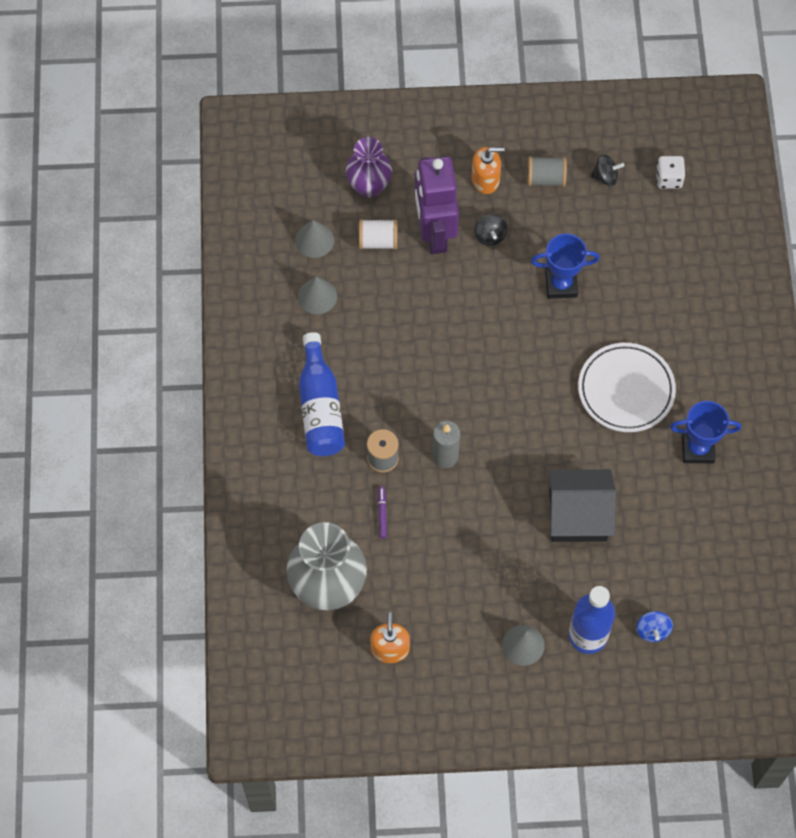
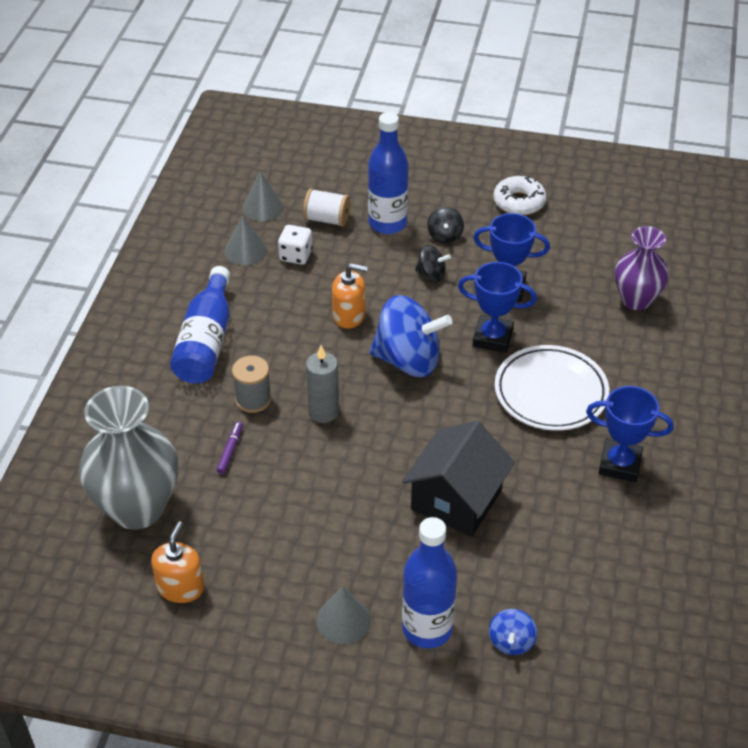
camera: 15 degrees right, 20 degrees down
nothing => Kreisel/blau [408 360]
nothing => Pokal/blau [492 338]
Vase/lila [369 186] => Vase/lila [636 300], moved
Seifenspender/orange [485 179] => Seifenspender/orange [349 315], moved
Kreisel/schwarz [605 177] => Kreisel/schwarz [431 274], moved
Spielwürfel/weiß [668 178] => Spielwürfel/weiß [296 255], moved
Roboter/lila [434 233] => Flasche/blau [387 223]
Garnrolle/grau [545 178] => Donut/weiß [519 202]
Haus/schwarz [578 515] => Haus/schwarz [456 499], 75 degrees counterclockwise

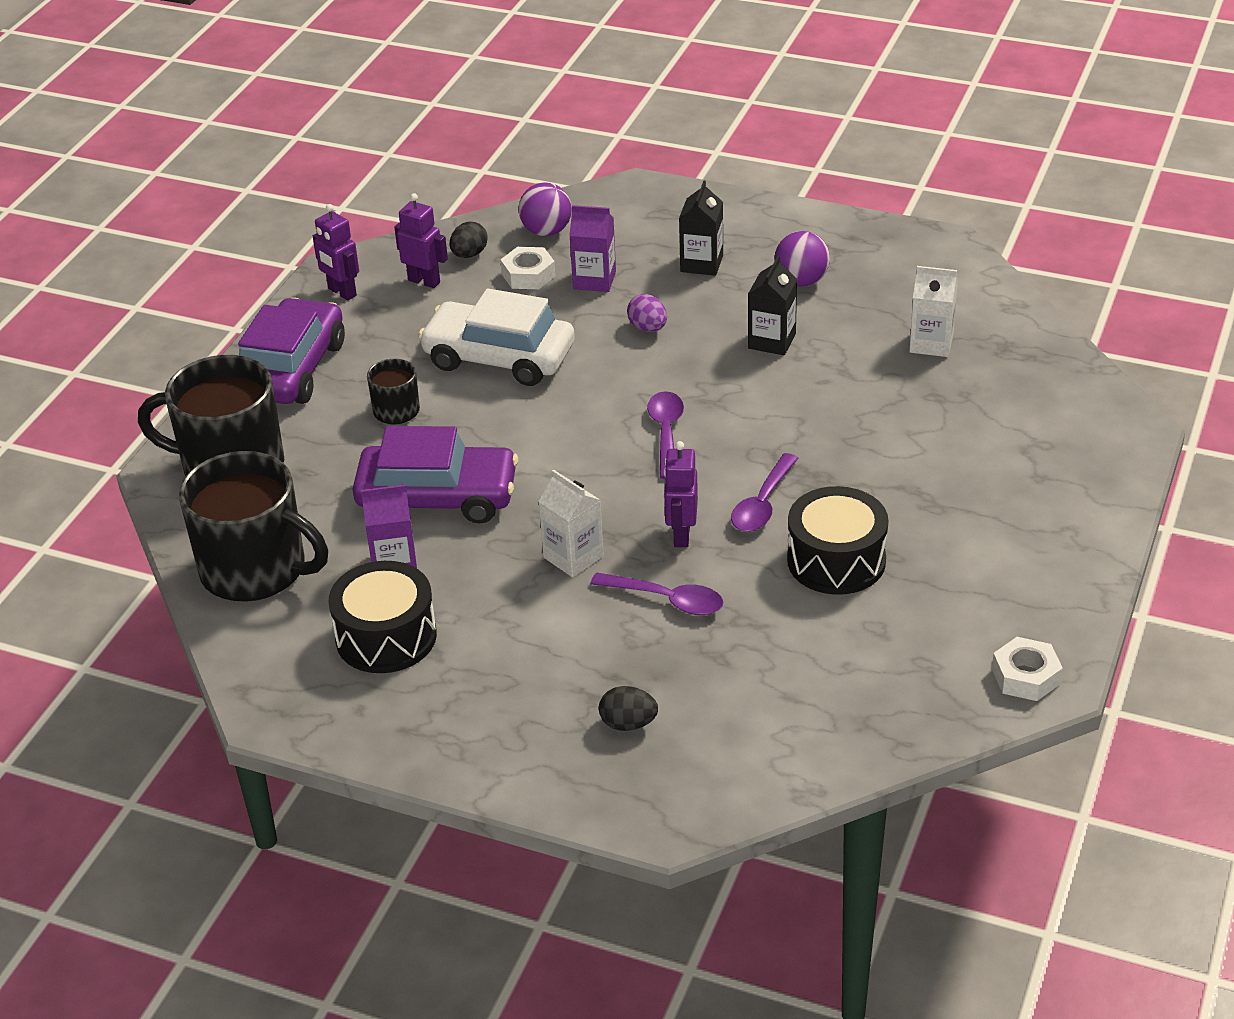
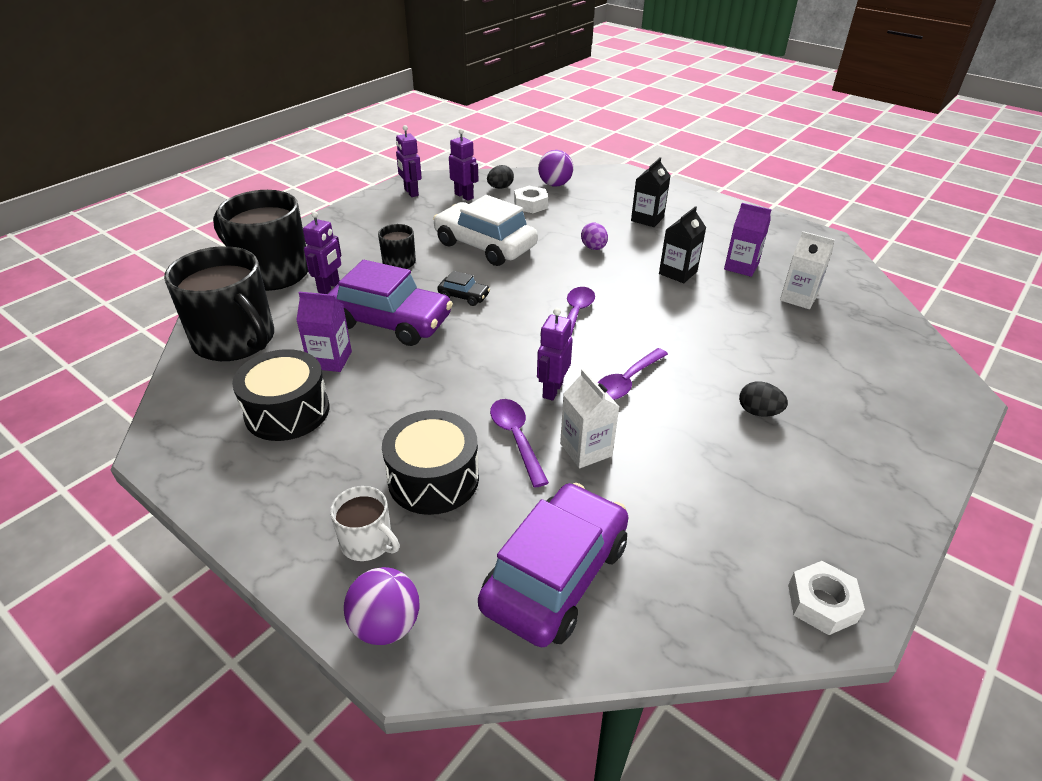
camera: 15 degrees right, 0 degrees up
nothing => Roboter/lila [329 287]
nothing => Tasse/weiß [367 542]
nothing => Auto/schwarz [464 296]
Auto/lila [291 369] => Auto/lila [555 575], moved
Getränkekarton/weiß [573 557] => Getränkekarton/weiß [586 450], moved
Getränkekarton/lila [594 280] => Getränkekarton/lila [741 266], moved
Ei/schwarz [628 724] => Ei/schwarz [758 412], moved
Ball/lila [801 281] => Ball/lila [386 625], moved
Trommel/schwarz [836 560] => Trommel/schwarz [433 479], moved
Löffel/lila [666 600] => Löffel/lila [516 438], 150 degrees counterclockwise

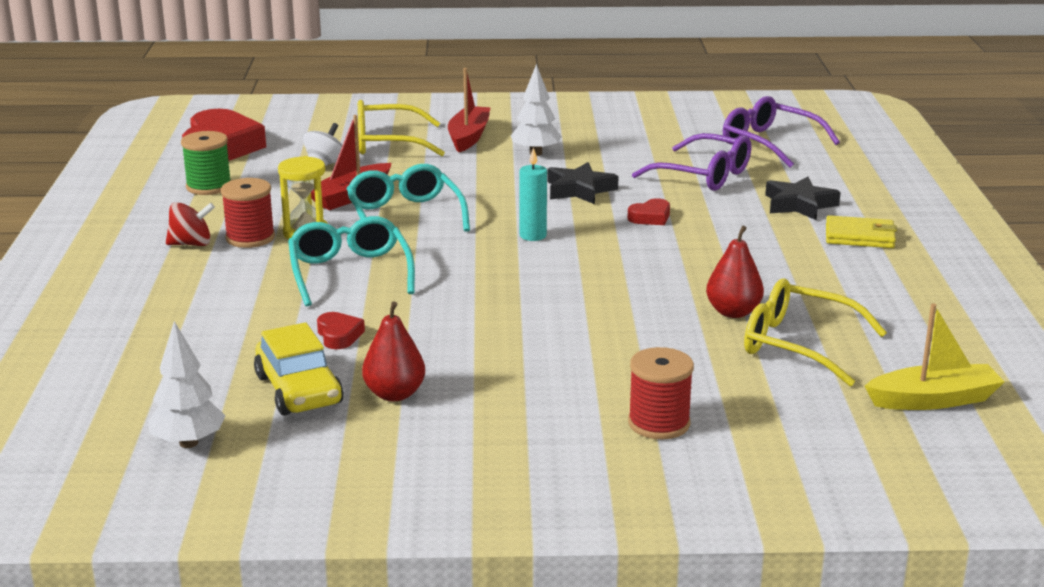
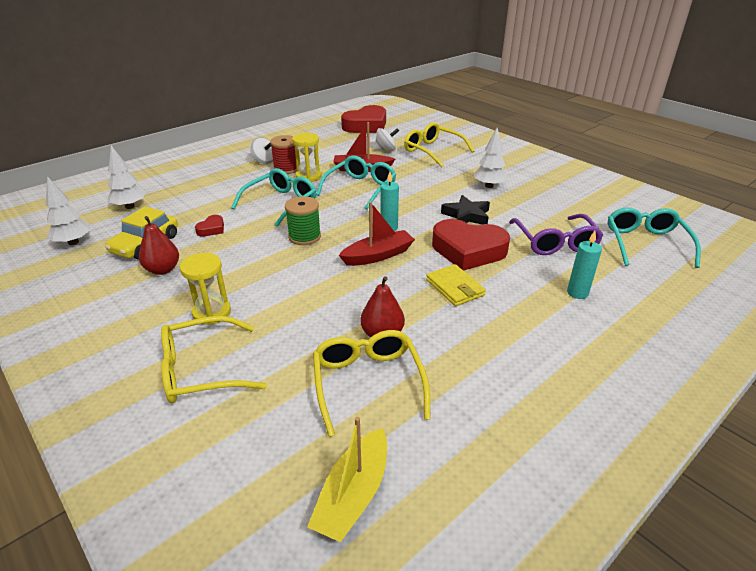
camera: 50 degrees right, 10 degrees up
nothing => Baum/weiß [130 206]
nothing => Sanduhr/gelb [212 312]
Garnrolle/grün [209 186] => Garnrolle/grün [304 237], moved
Boot/rot [468 137] => Boot/rot [378 255], moved
Geldbörse/gelb [860 236] => Geldbörse/gelb [455 288], moved
Garnrolle/rot [659 423] => Brille/gelb [200 370]
Stern/schwarz [799 204] => Kerze/türkis [577 293]
Kreisel/rot [191 244] => Kreisel/weiß [264 161]
Brille/lila [768 143] => Brille/türkis [645 243]
Boot/gelb [933 400] => Boot/gelb [353 495], 75 degrees clockwise
Herz/rot [650 217] => Herz/rot [468 250], x2.27

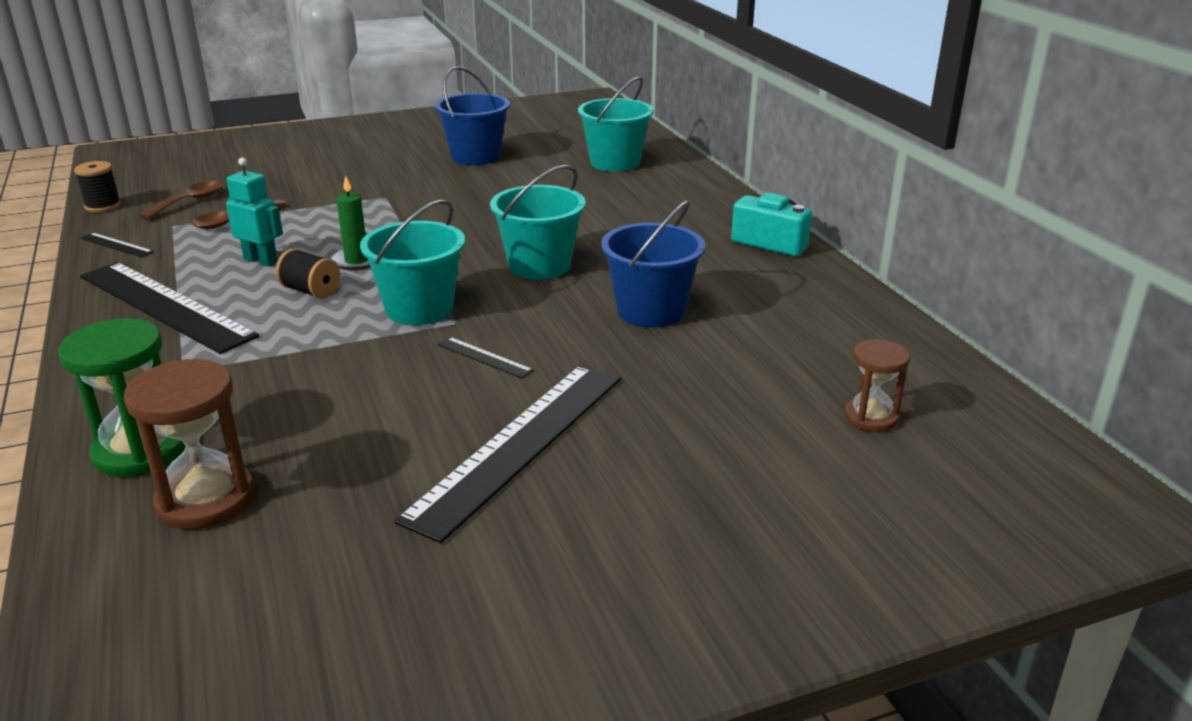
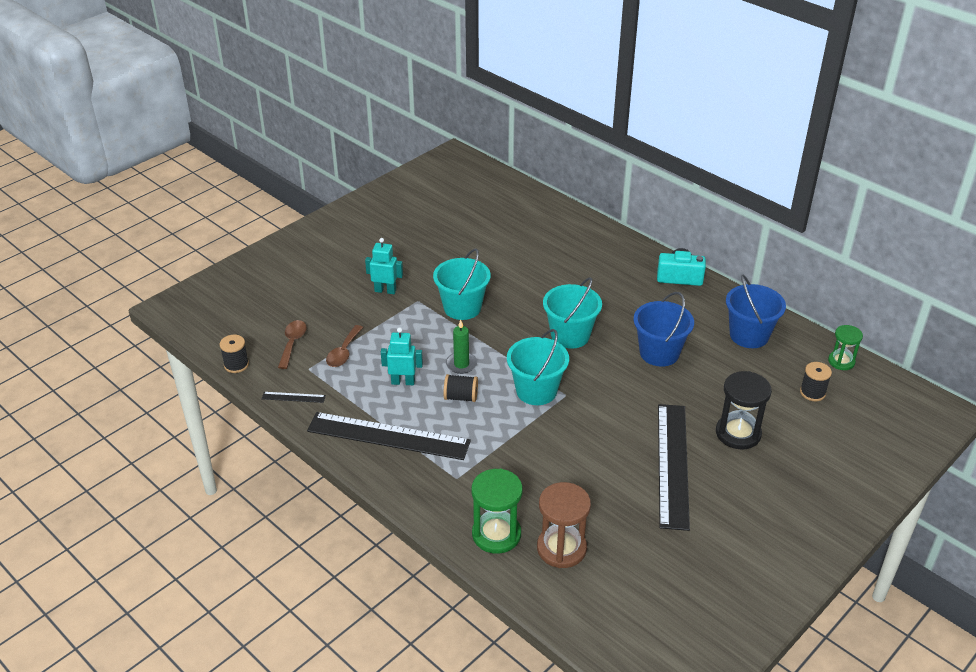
camera: 25 degrees left, 10 degrees up
Lineal/schwarz [484 357] => nothing
nothing => Roboter/türkis [385 290]
nothing => Sanduhr/schwarz [738 433]
nothing => Sanduhr/grün [841 361]
Eimer/blau [475 156] => Eimer/blau [749 335], moved
Eimer/türkis [615 162] => Eimer/türkis [462 307], moved
Sanduhr/braun [871 417] => Garnrolle/schwarz [812 393]

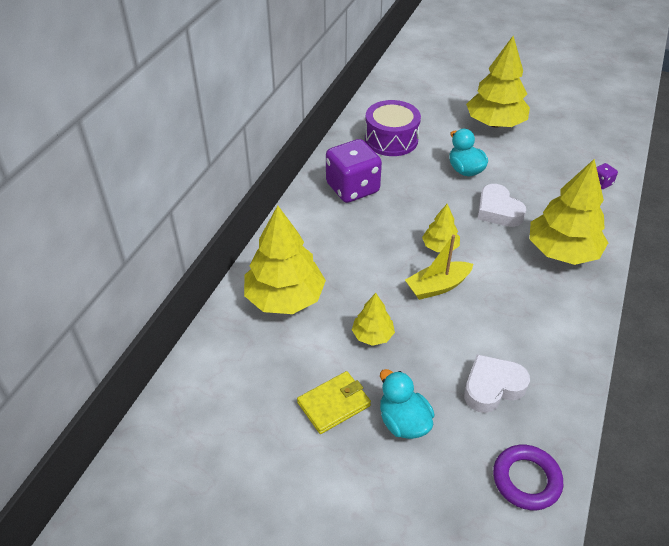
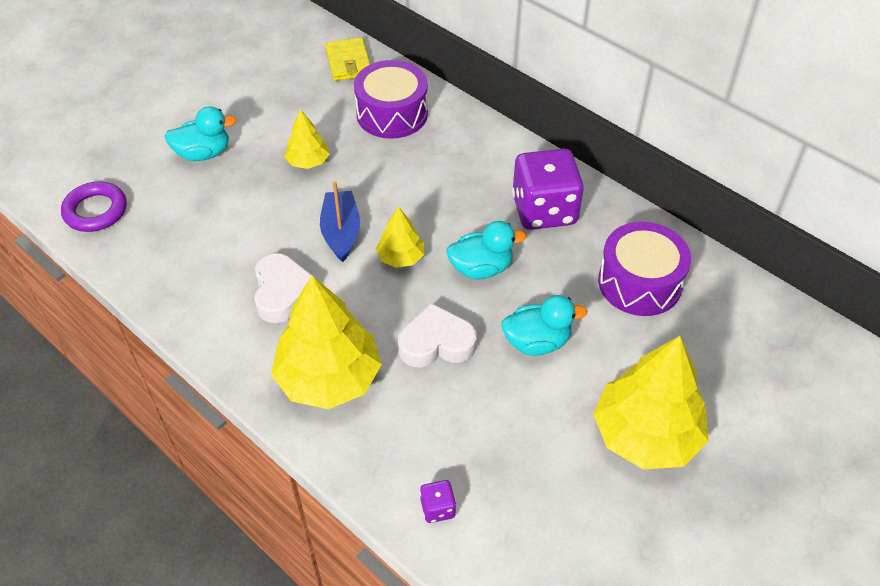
camera: 110 degrees right, 5 degrees up
nothing => Ente/türkis [481 268]
Geldbörse/gelb [334 404] => Geldbörse/gelb [348 62], moved
Herz/weiß [492 387] => Herz/weiß [282 292], moved
Baum/gelb [285 298] => Trommel/lila [392 114]
Boot/gelb [437 286] => Boot/blau [341 232]

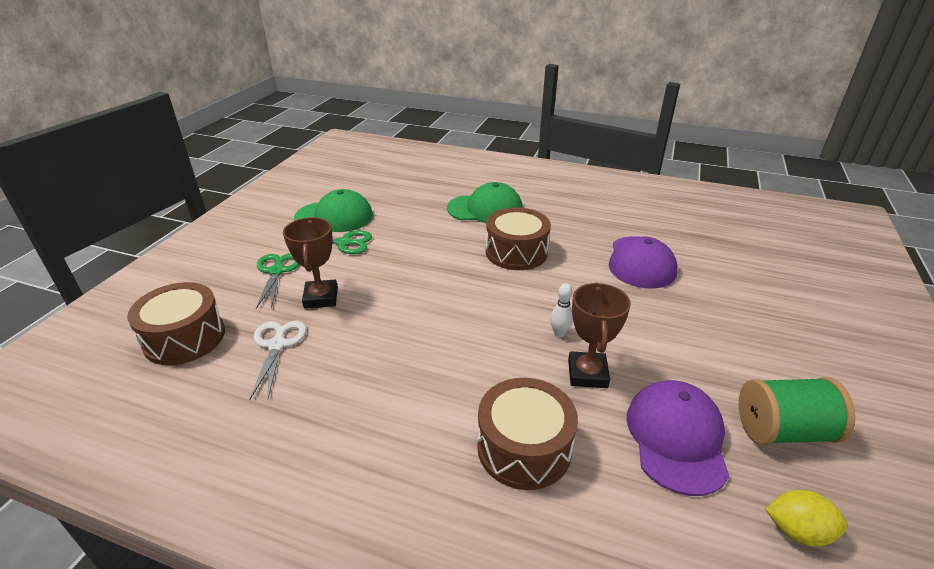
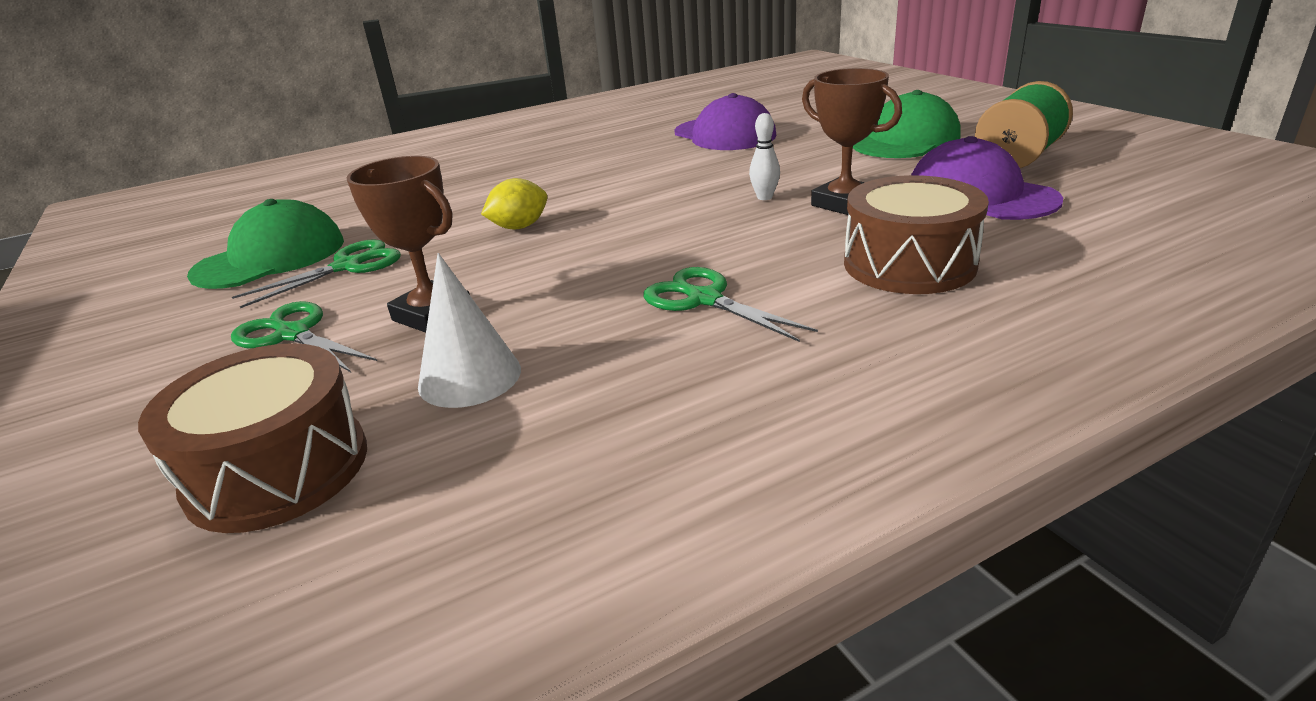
camera: 45 degrees left, 5 degrees down
Trommel/braun [516 252] => nothing
nothing => Schere/grün [704 299]
Kappe/grün [485 209] => Kappe/grün [905 140], moved
Zitrone/gelb [797 531] => Zitrone/gelb [519 227], moved
Schere/weiß [277 345] => Kegel/weiß [469 377]

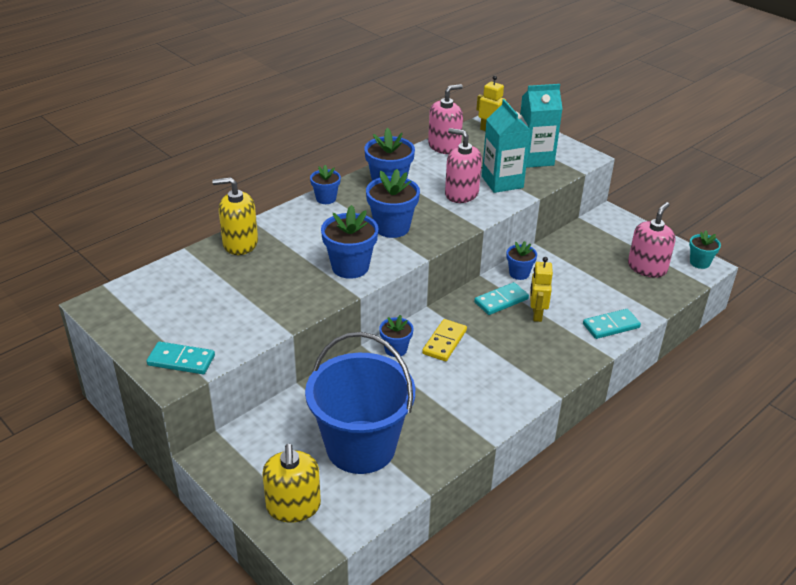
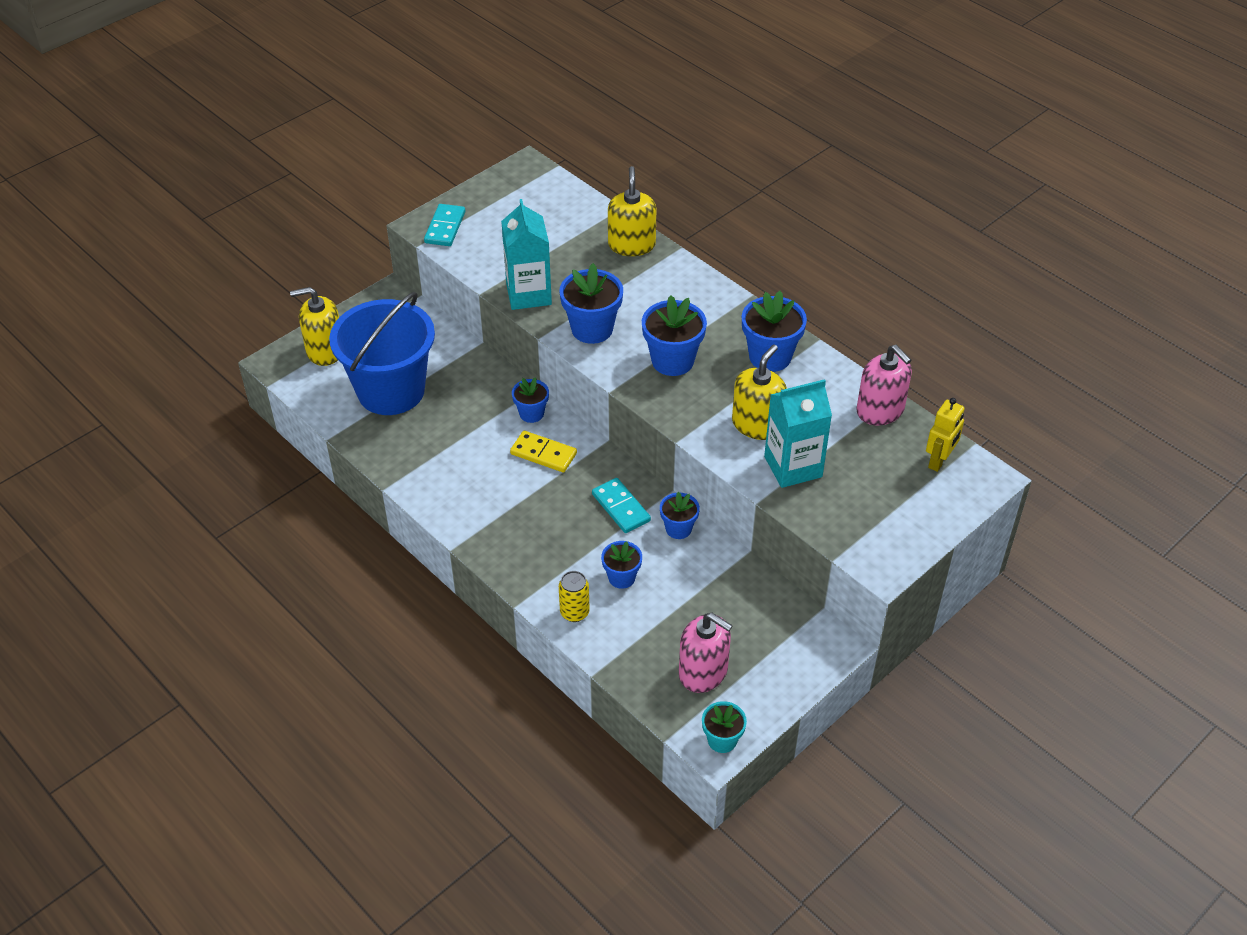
camera: 90 degrees right, 10 degrees up
Roboter/gelb [536 314] => nothing
Blumentopf/blau [326 198] => Blumentopf/blau [621 577], moved
Getränkekarton/türkis [534 159] => Getränkekarton/türkis [528 294], moved
Dominostein/türkis [611 326] => Dose/gelb [574 612]
Seifenspender/rosa [461 194] => Seifenspender/gelb [757 424]

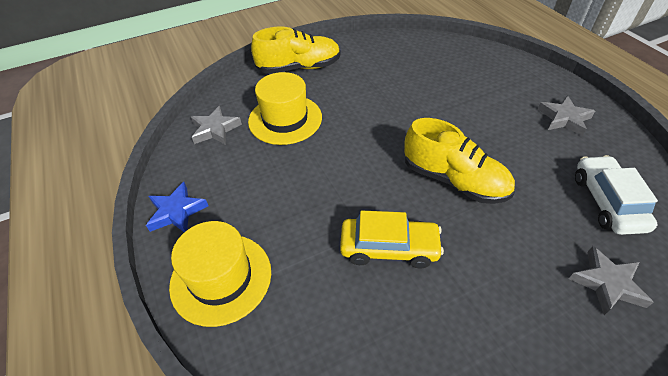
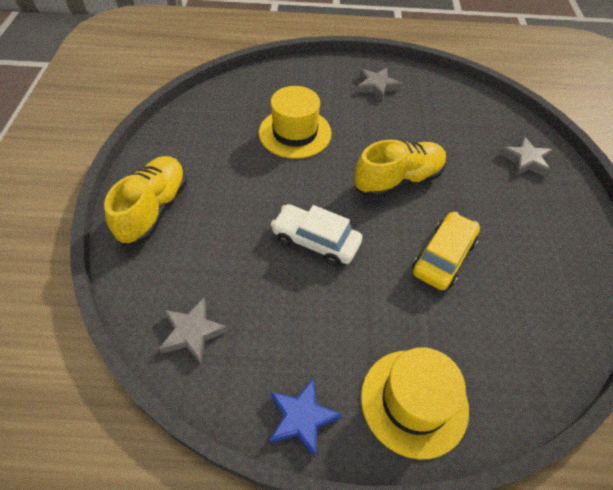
camera: 65 degrees left, 5 degrees up
Hut/gelb [285 119] => Hut/gelb [295 133], moved
Auto/weiß [607 202] => Auto/weiß [315 241], moved

